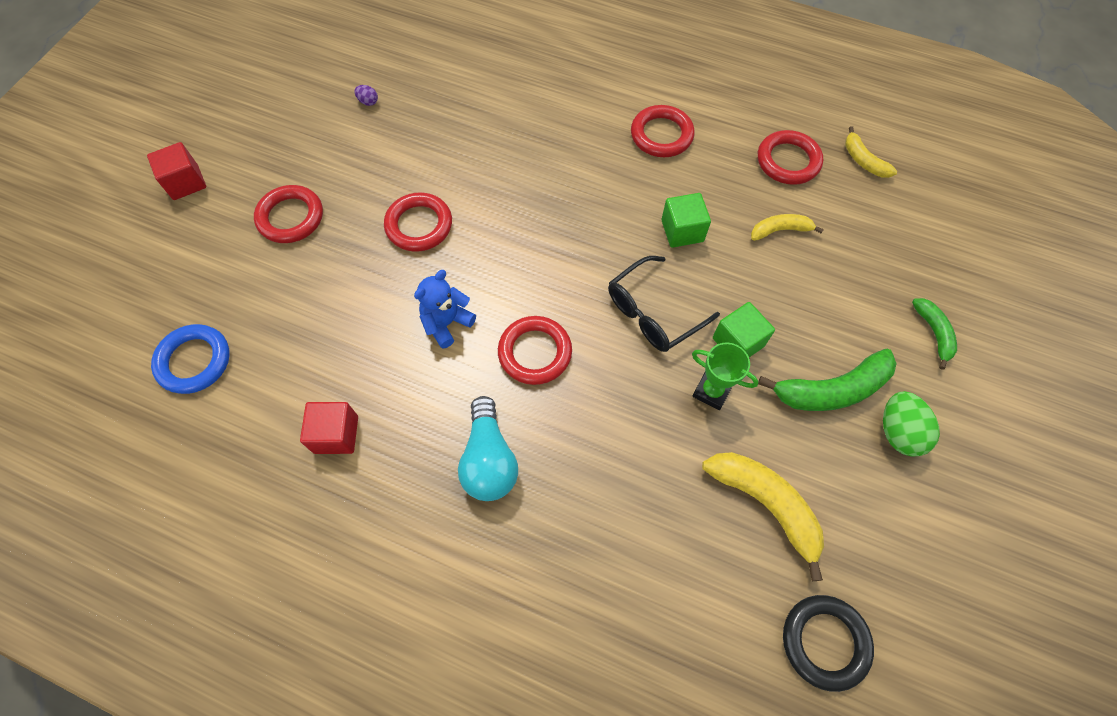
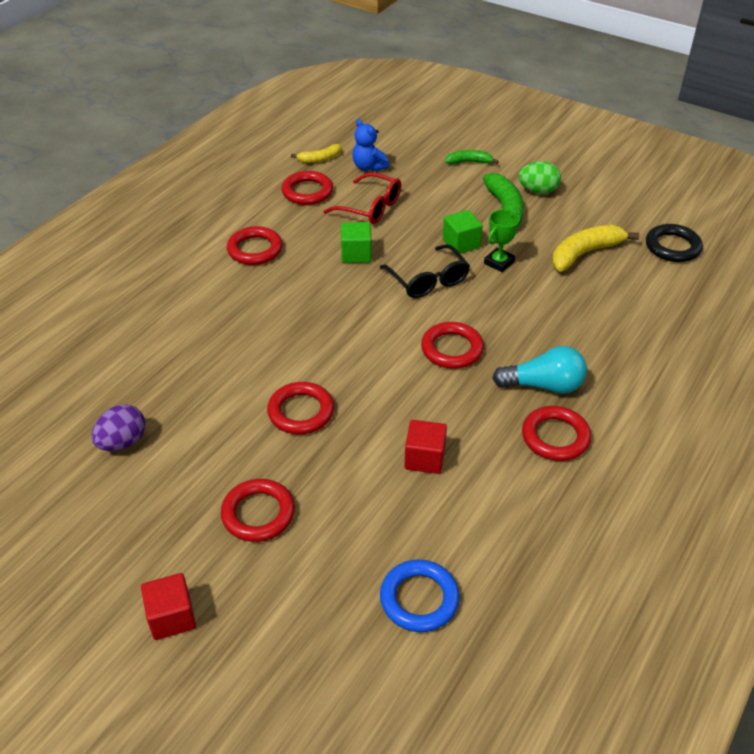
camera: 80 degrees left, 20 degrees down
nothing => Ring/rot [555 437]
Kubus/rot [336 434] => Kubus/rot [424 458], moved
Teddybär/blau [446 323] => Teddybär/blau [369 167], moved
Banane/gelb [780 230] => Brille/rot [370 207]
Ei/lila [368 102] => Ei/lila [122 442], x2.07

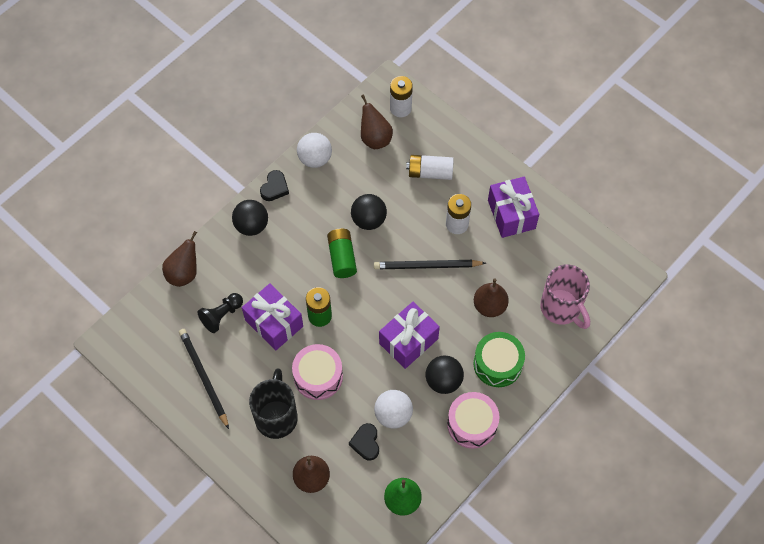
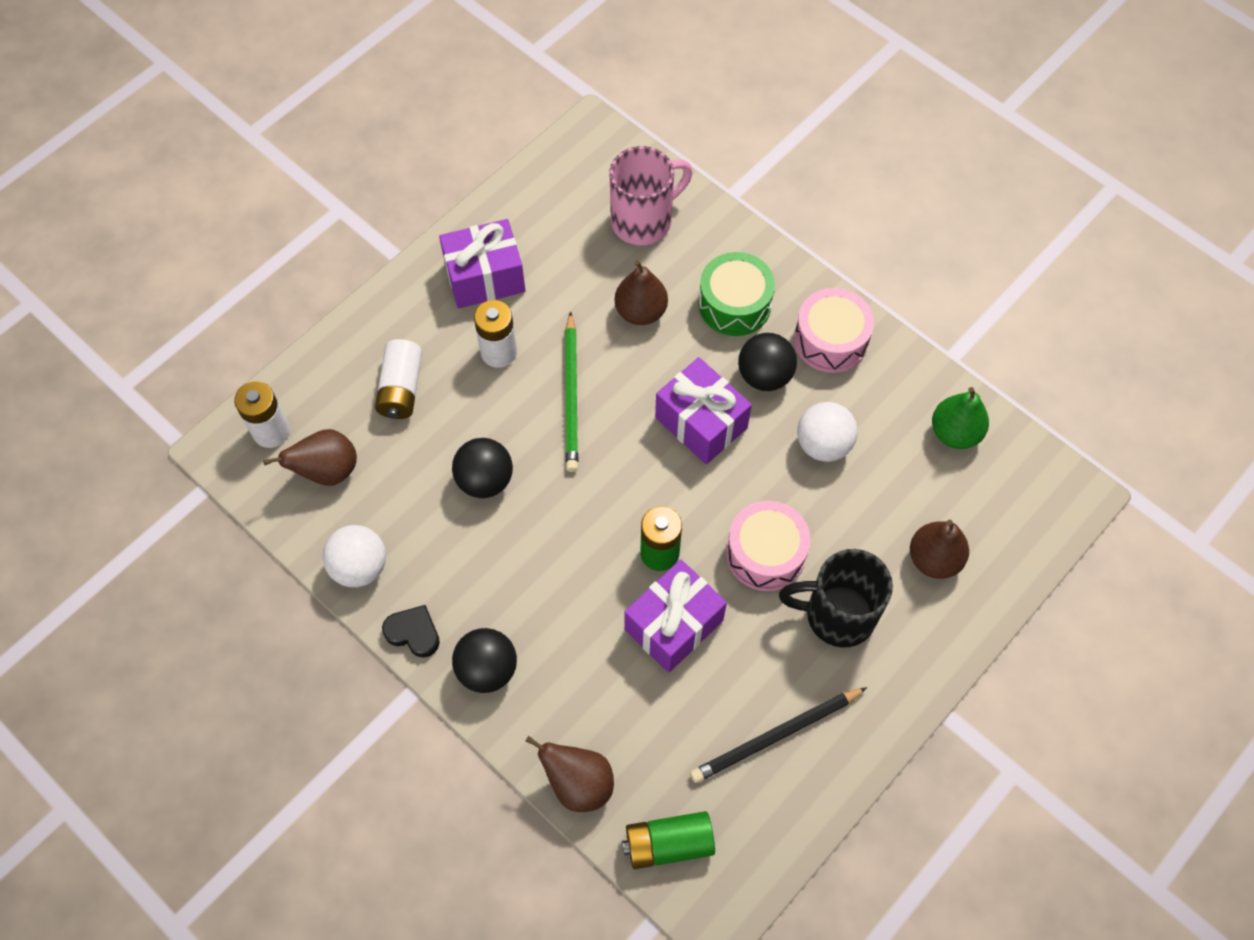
camera: 90 degrees left, 0 degrees up
Bauer/schwarz [221 315] => nothing
Herz/schwarz [366 443] => nothing
Batterie/grün [342 257] => Batterie/grün [668 844], moved
Bleistift/schwarz [427 266] => Bleistift/grün [571 395]

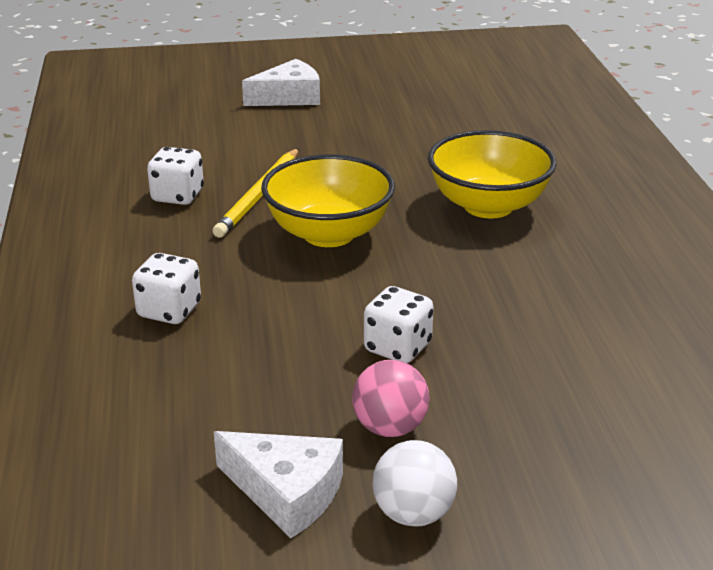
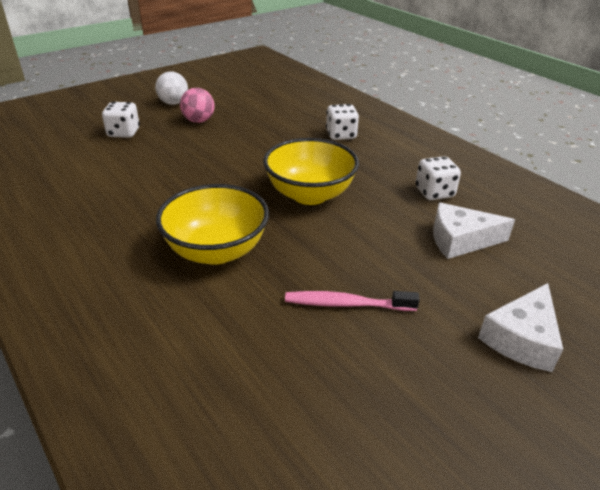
camera: 150 degrees right, 5 degrees up
Bleistift/gelb [259 195] => nothing
nothing => Zahnbürste/rosa [346 304]
Käse/weiß [287 492] => Käse/weiß [460 240], moved
Spielwürfel/weiß [397 348] => Spielwürfel/weiß [123 133], moved

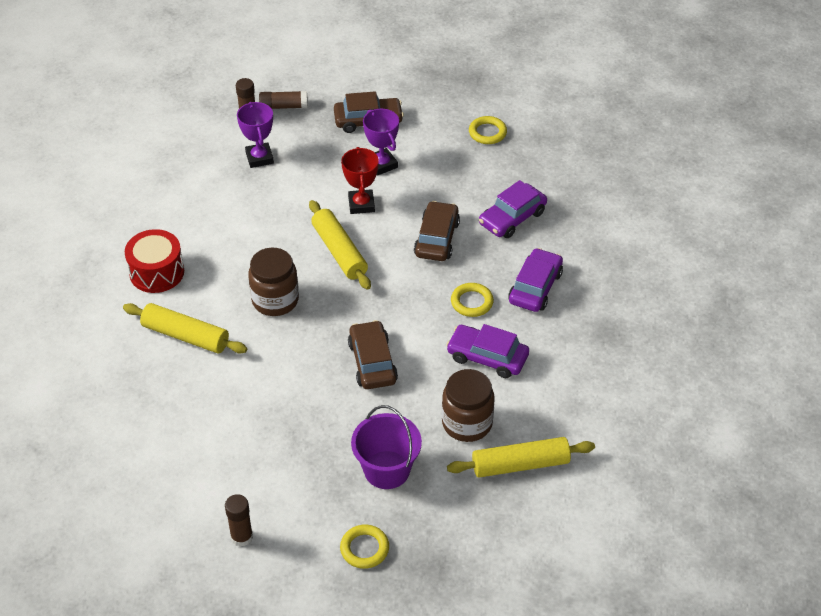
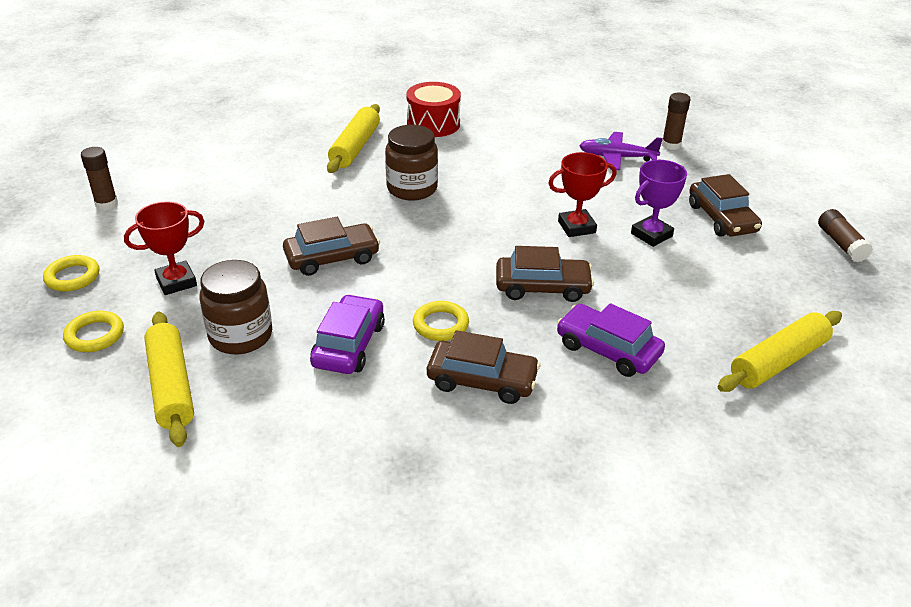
camera: 80 degrees right, 10 degrees down
Klebestift/braun [283 106] => Klebestift/braun [841 244], moved
Nudelholz/gelb [339 251] => Nudelholz/gelb [778 362], moved
Ring/gelb [487 133] => Ring/gelb [95 335], moved
Pokal/lila [259 158] => Flugzeug/lila [616 157]
Eimer/lila [386 470] => Pokal/rot [176 282]
Auto/lila [535 287] => Auto/braun [482 380]

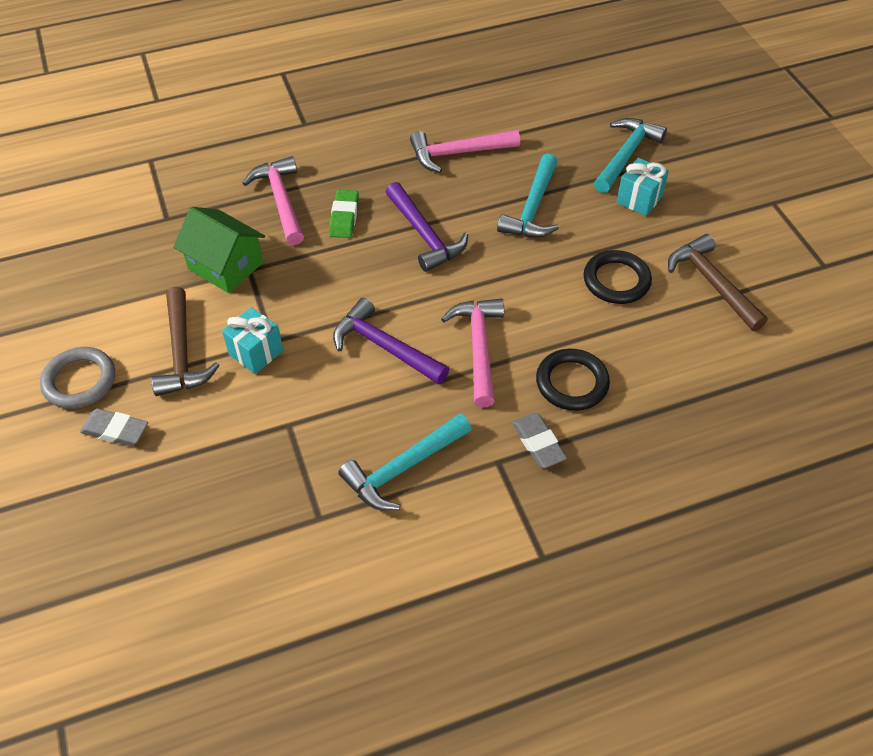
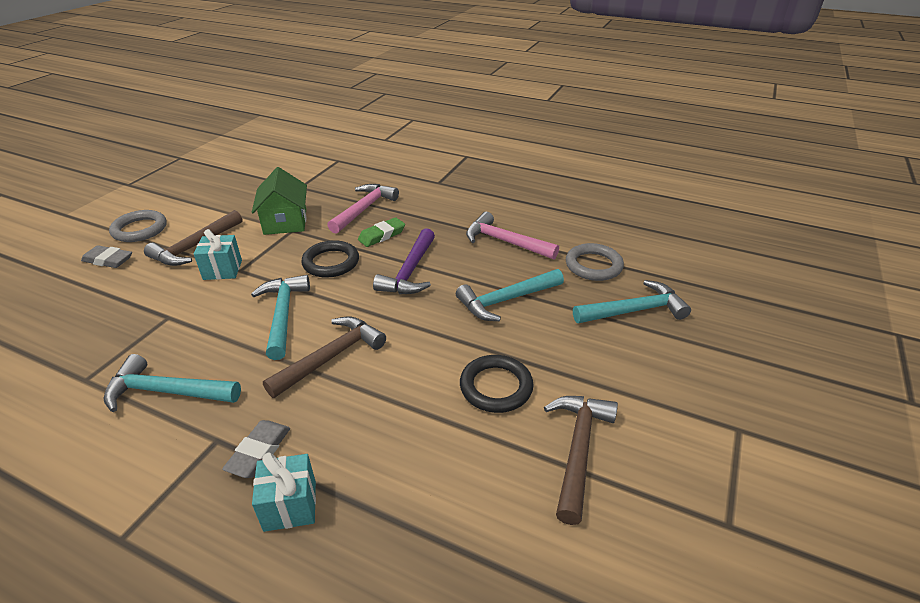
camera: 45 degrees right, 15 degrees down
nothing => Ring/grau [593 265]
Ring/schwarz [572 383] => Ring/schwarz [331 262], moved
Geschenk/türkis [639 199] => Geschenk/türkis [290 505], moved
Hammer/lila [385 347] => Hammer/türkis [283 315]
Hammer/rosa [478 348] => Hammer/braun [331 357]
Radiergummi/grau [115 430] => Radiergummi/grau [108 260], 45 degrees counterclockwise

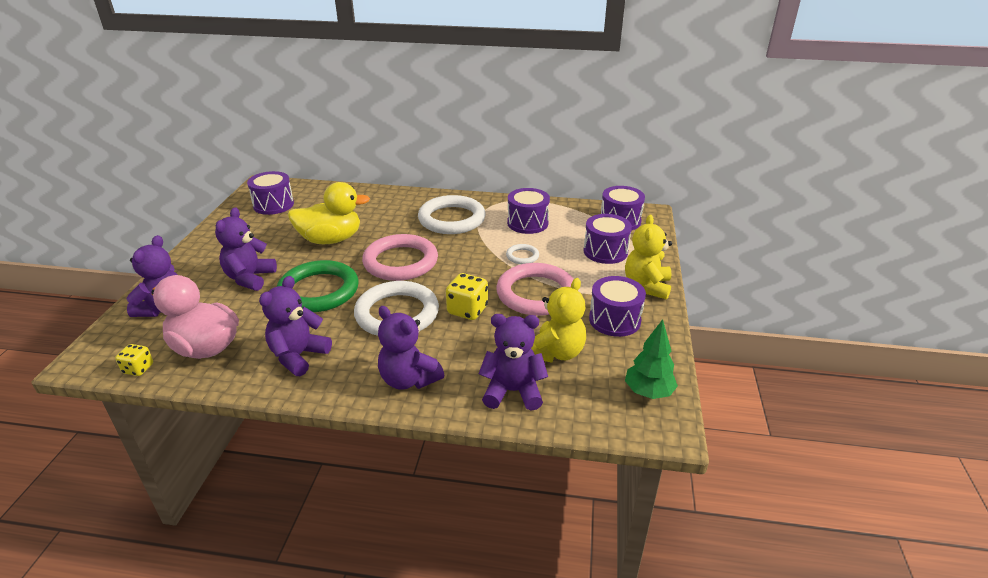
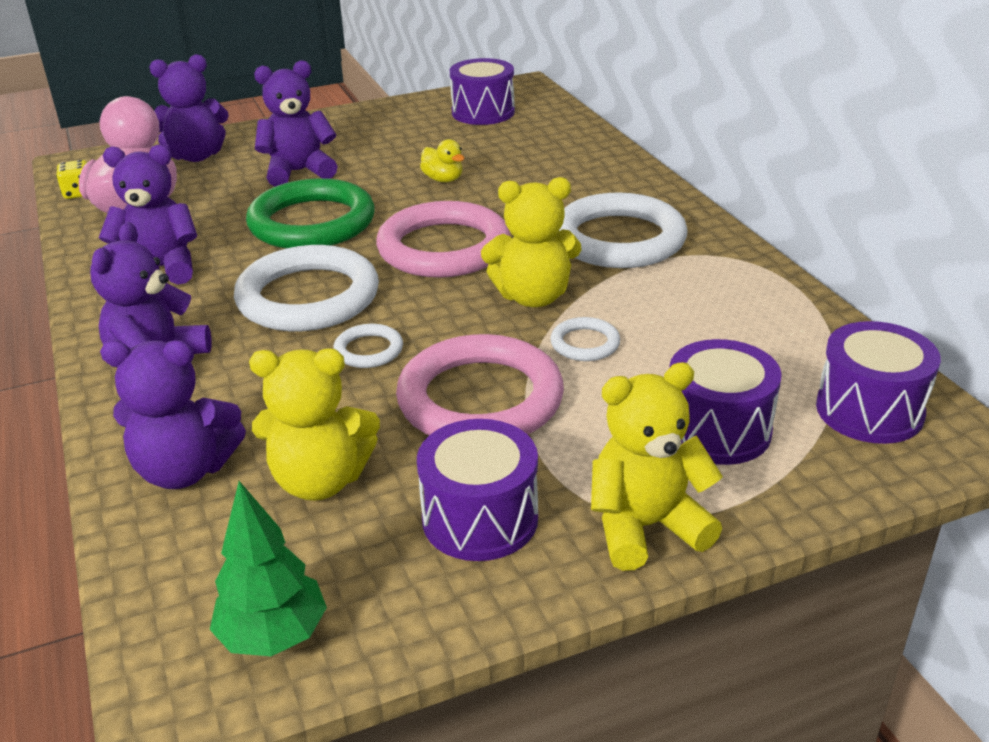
camera: 60 degrees right, 0 degrees up
Trommel/lila [527 223] => nothing
nothing => Teddybär/gelb [533 297]
Spielwürfel/gelb [467 310] => Ring/weiß [368 350]
Teddybär/lila [513 391] => Teddybär/lila [185 470], 120 degrees clockwise
Ente/gelb [331 240] => Ente/gelb [443 179], x0.45

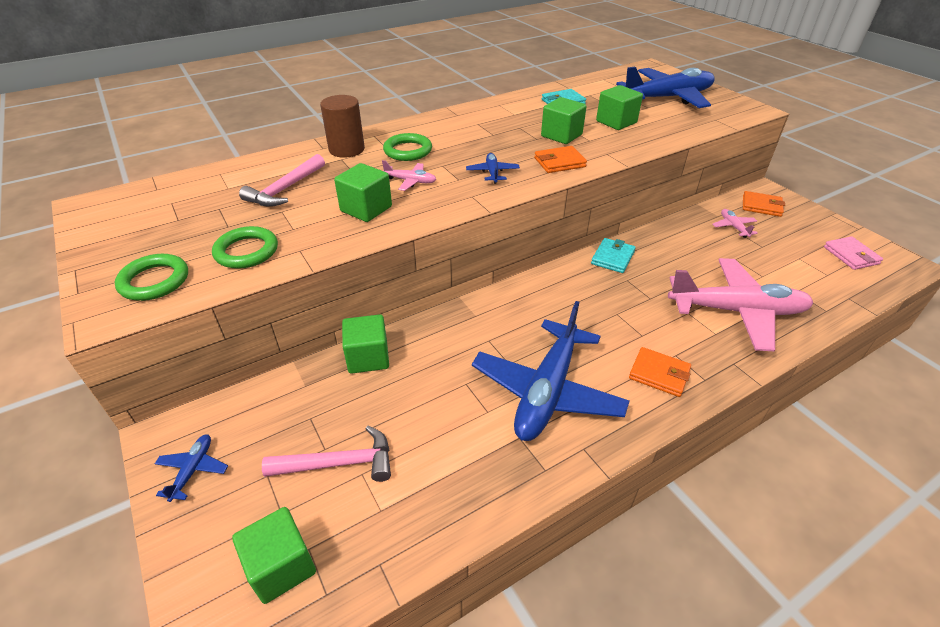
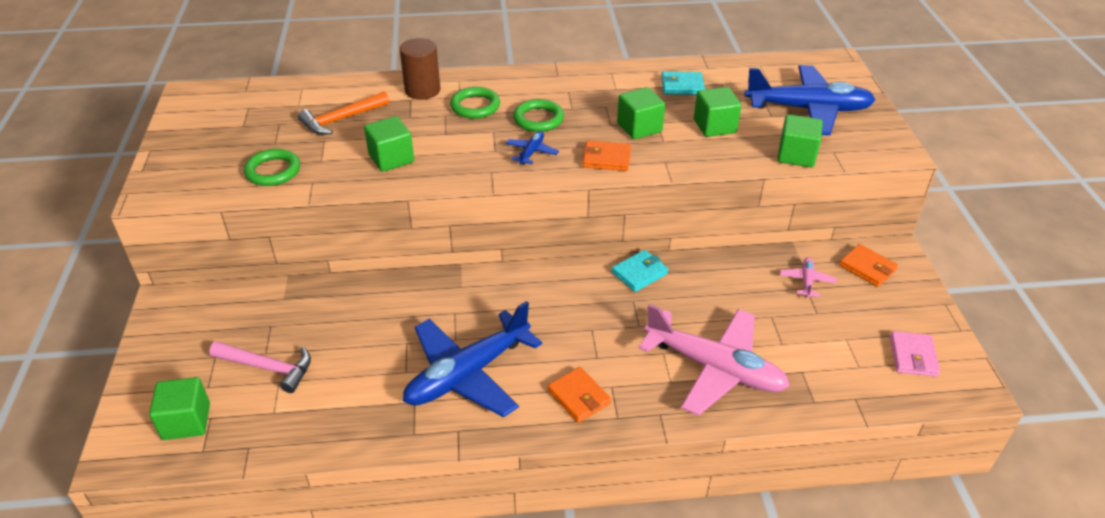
camera: 25 degrees right, 0 degrees up
Flugzeug/blau [193 470] => nothing
Flugzeug/rosa [410 181] => nothing
Ring/grün [154 281] => Ring/grün [538 119], moved
Kubus/grün [368 357] => Kubus/grün [796 155], moved
Hammer/rosa [285 189] => Hammer/orange [341 119]

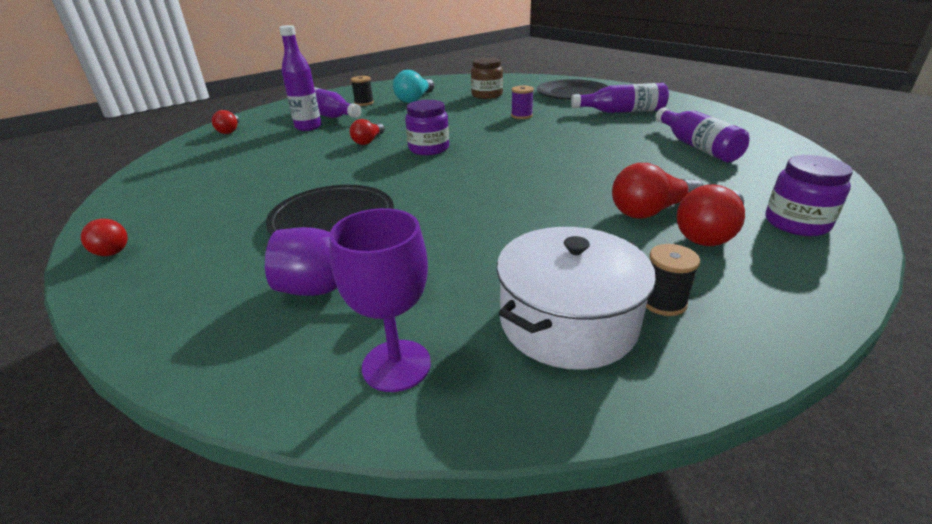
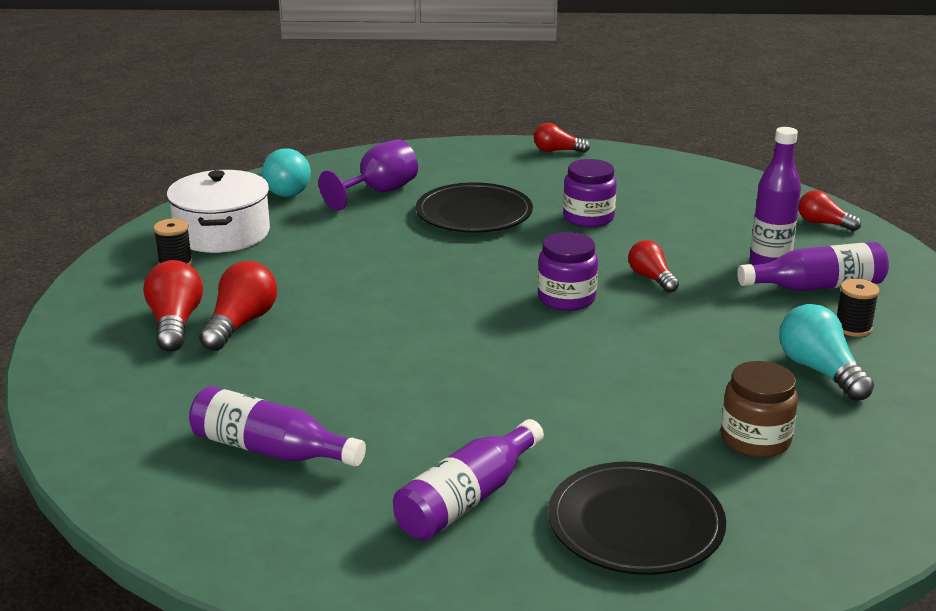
camera: 130 degrees right, 5 degrees down
Garnrolle/lila [521 116] => nothing
Einmachglas/lila [796 223] => Einmachglas/lila [588 218], moved
Kelch/lila [396 365] => Glühbirne/türkis [284 188]

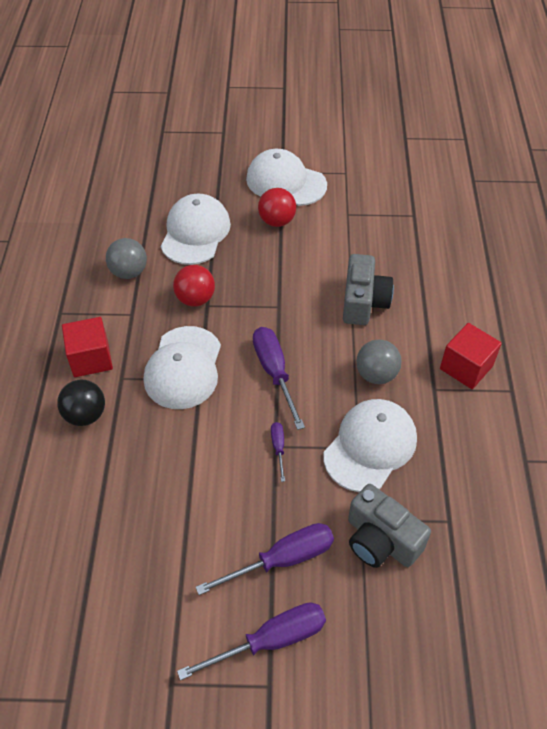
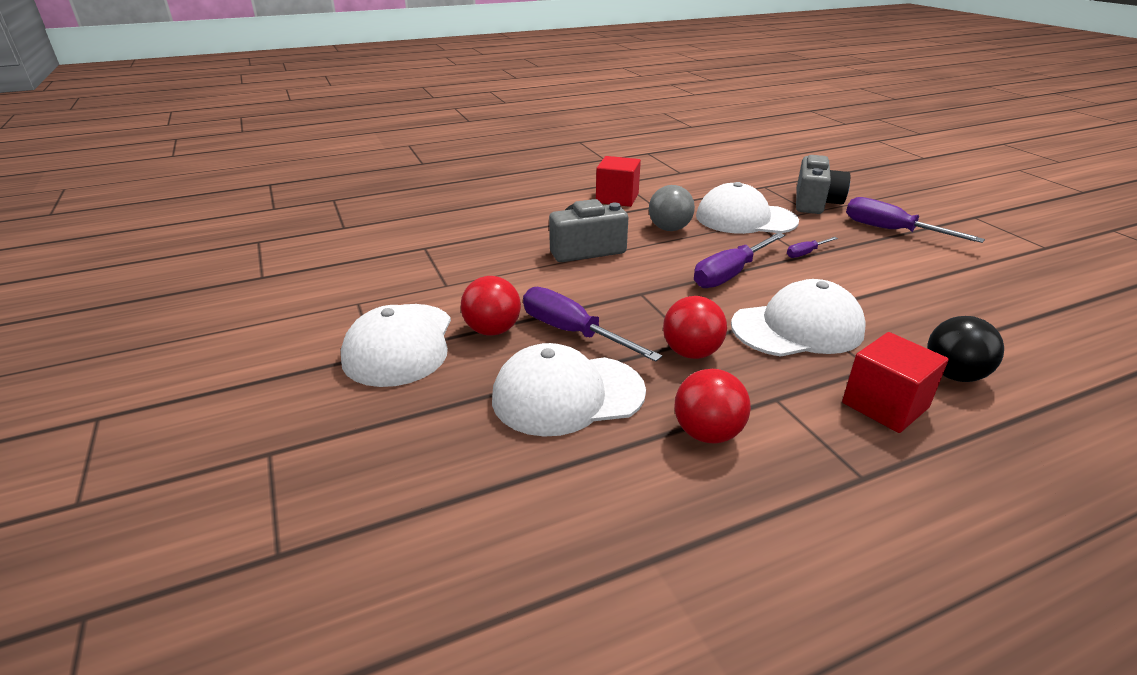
camera: 115 degrees left, 20 degrees down
Schraubenzieher/lila [270 640] => Schraubenzieher/lila [572 332], moved
Ball/grau [129 272] => Ball/rot [707 433]

